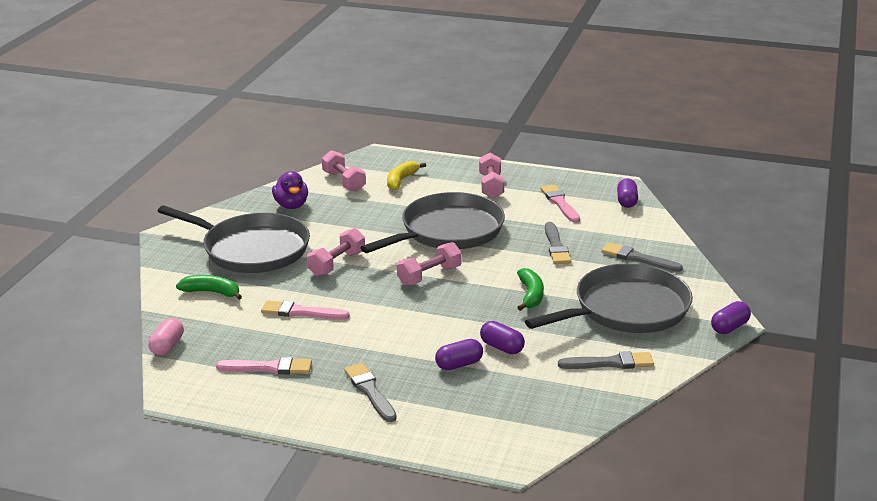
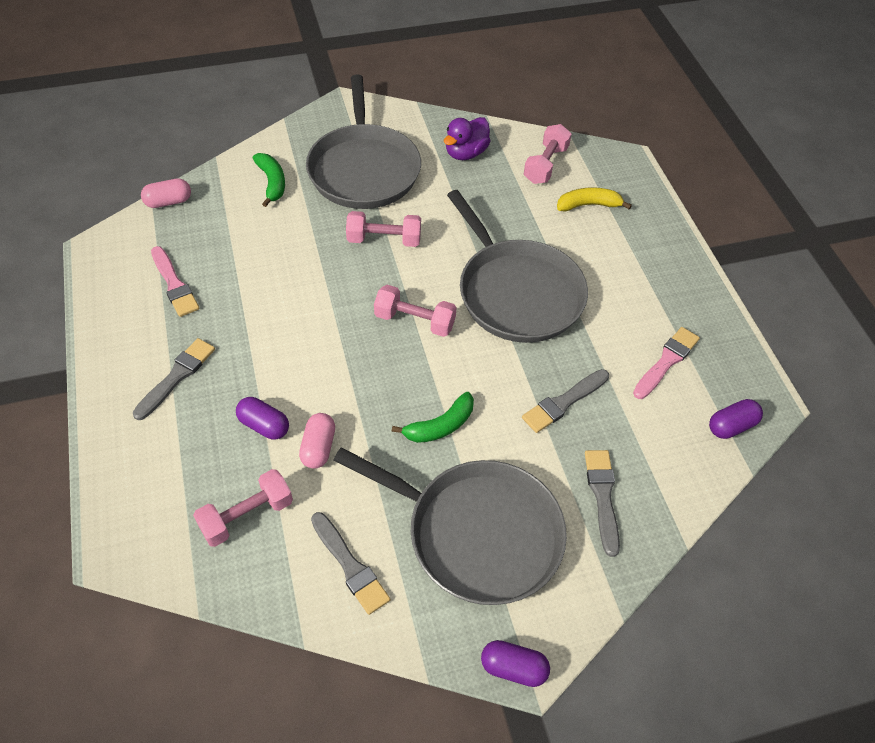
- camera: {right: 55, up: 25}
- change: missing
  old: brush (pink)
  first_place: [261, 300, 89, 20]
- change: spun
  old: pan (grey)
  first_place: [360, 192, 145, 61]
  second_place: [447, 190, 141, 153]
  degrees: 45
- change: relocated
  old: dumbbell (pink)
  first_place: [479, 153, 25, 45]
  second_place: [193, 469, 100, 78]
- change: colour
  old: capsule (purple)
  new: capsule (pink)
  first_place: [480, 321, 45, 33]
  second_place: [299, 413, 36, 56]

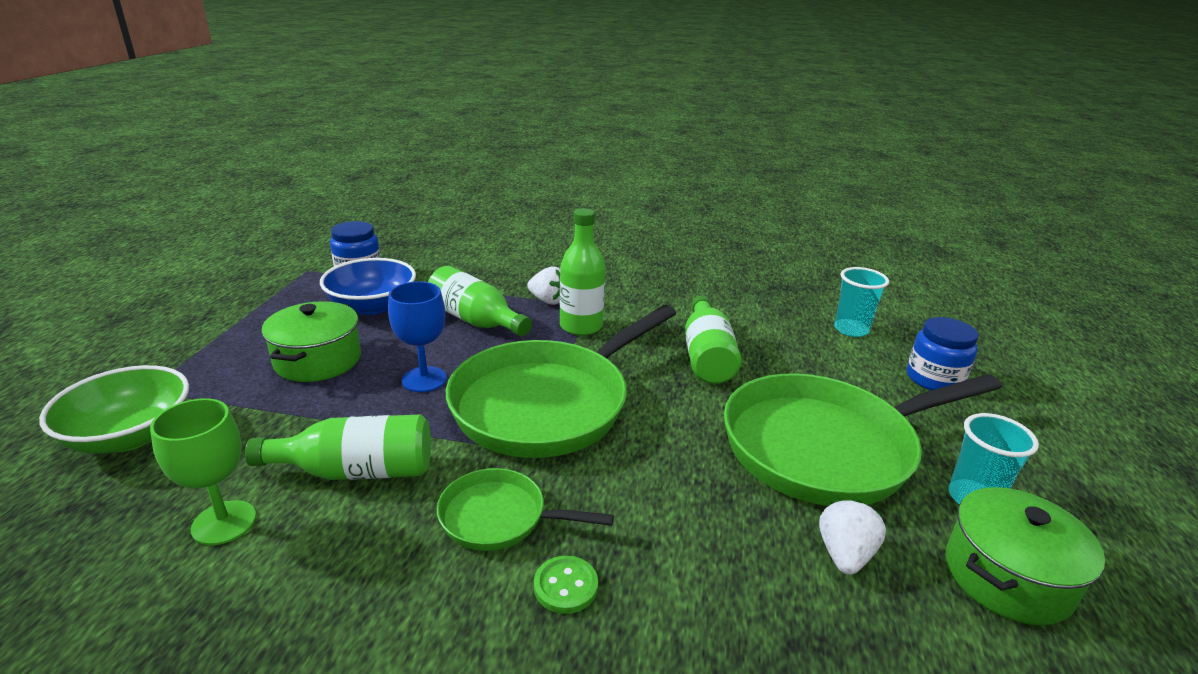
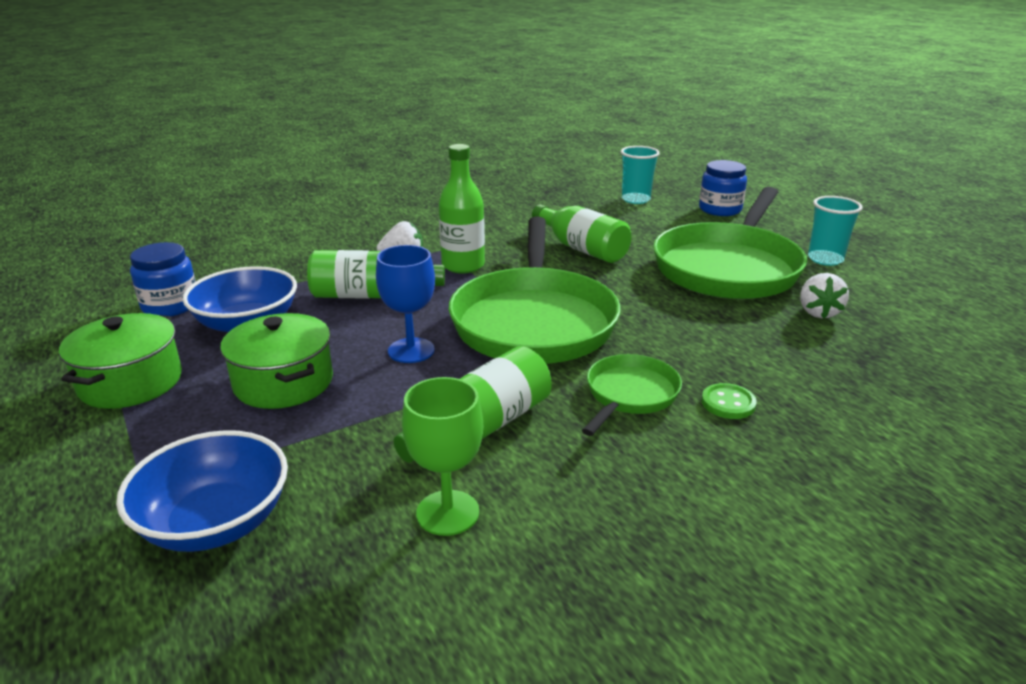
- camera: {right: -40, up: 0}
- change: colour
  old: bowl (leaf-green)
  new: bowl (royal blue)
  first_place: [39, 365, 150, 89]
  second_place: [116, 430, 172, 122]
- change: spun
  old: pan (leaf-green)
  first_place: [437, 468, 177, 83]
  second_place: [582, 354, 100, 82]
  degrees: 150
- change: spun
  old: toy strawberry (white)
  first_place: [819, 500, 67, 75]
  second_place: [800, 273, 49, 46]
  degrees: -150
- change: relocated
  old: cooking pot (leaf-green)
  first_place: [946, 487, 159, 138]
  second_place: [59, 313, 123, 96]

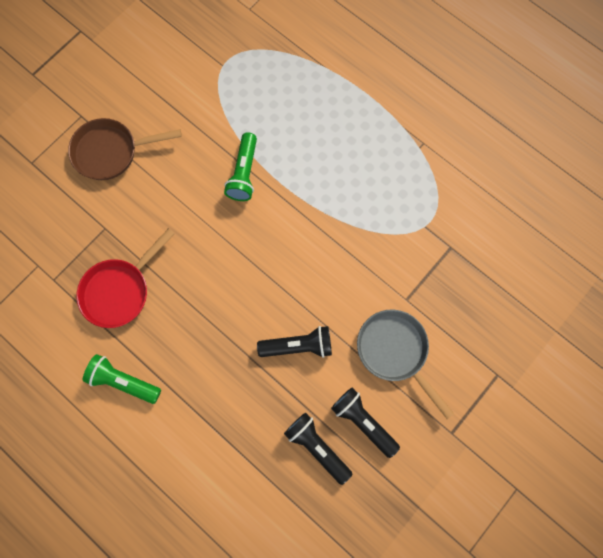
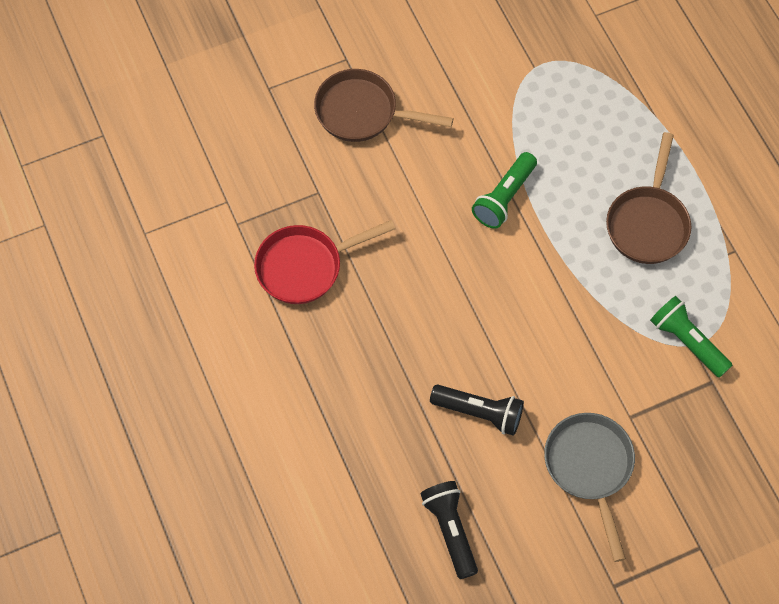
- camera: {right: 25, up: -10}
- change: relocated
  old: flashlight (leaf-green)
  first_place: [83, 354, 78, 50]
  second_place: [650, 296, 82, 82]
- change: missing
  old: flashlight (ebony)
  first_place: [331, 388, 69, 70]
- change: appeared
  new: pan (russet)
  second_place: [606, 132, 85, 132]

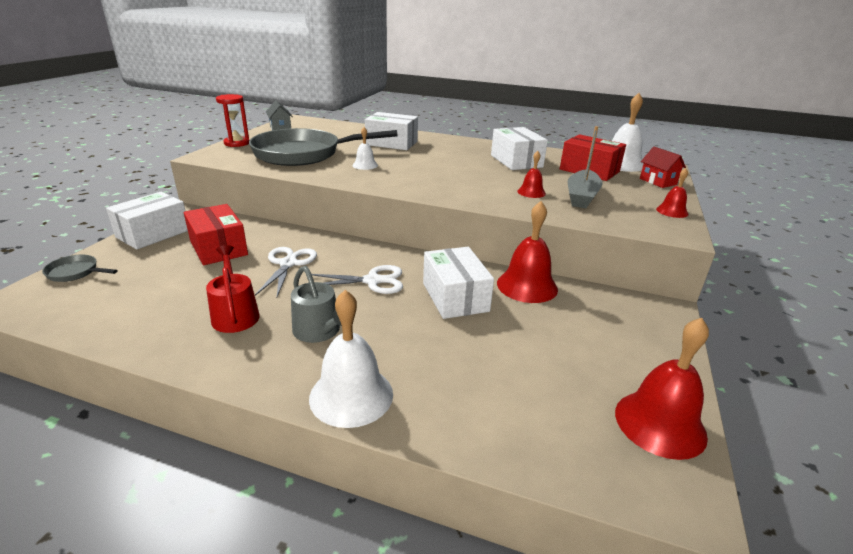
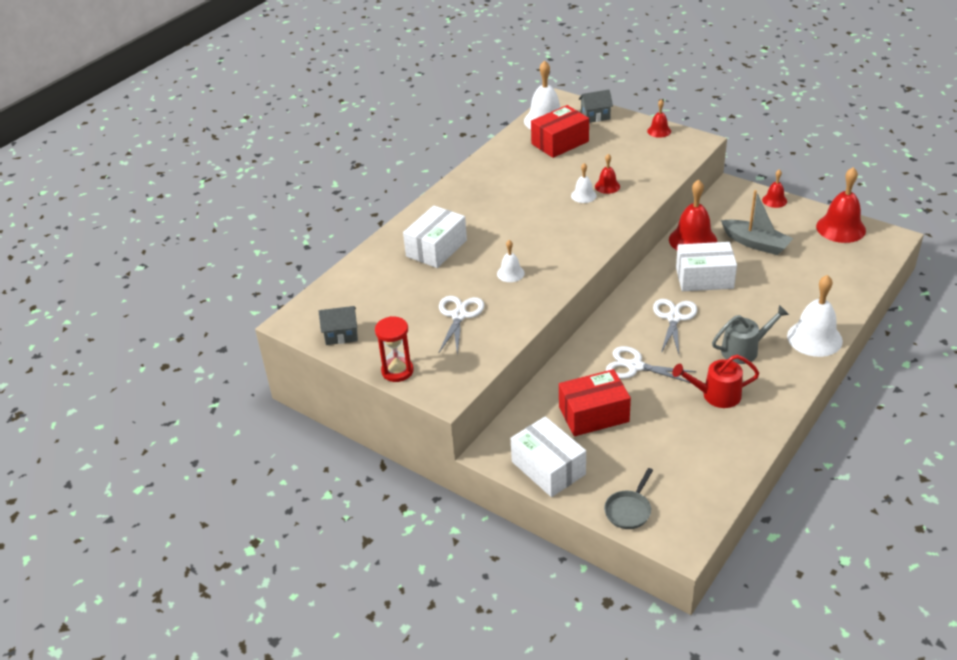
- camera: {right: -70, up: 10}
- change: exchanged
  old: pan (grey)
  new: scissors (white)
  first_place: [249, 128, 149, 38]
  second_place: [439, 296, 45, 59]
- change: missing
  old: parcel (white)
  first_place: [491, 127, 57, 43]
- change: relocated
  old: boat (grey)
  first_place: [568, 126, 35, 82]
  second_place: [721, 190, 72, 65]
- change: colour
  old: cottage (red)
  new: cottage (grey)
  first_place: [640, 147, 46, 41]
  second_place: [579, 90, 34, 33]
- change: appeared
  new: hand bell (white)
  second_place: [571, 163, 26, 40]
- change: appeared
  new: hand bell (red)
  second_place: [762, 169, 25, 39]

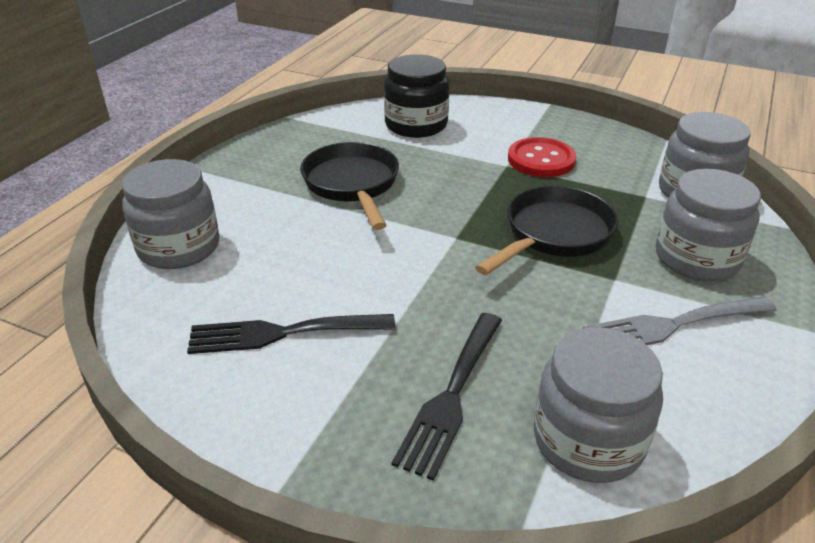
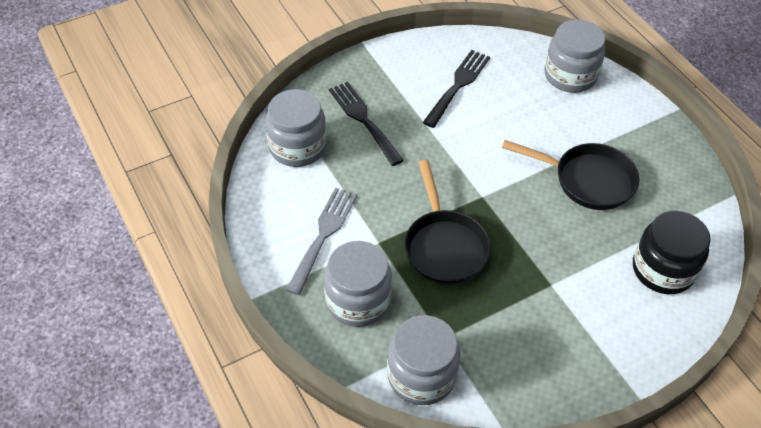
- camera: {right: 125, up: 15}
- change: missing
  old: shirt button (red)
  first_place: [508, 137, 68, 40]

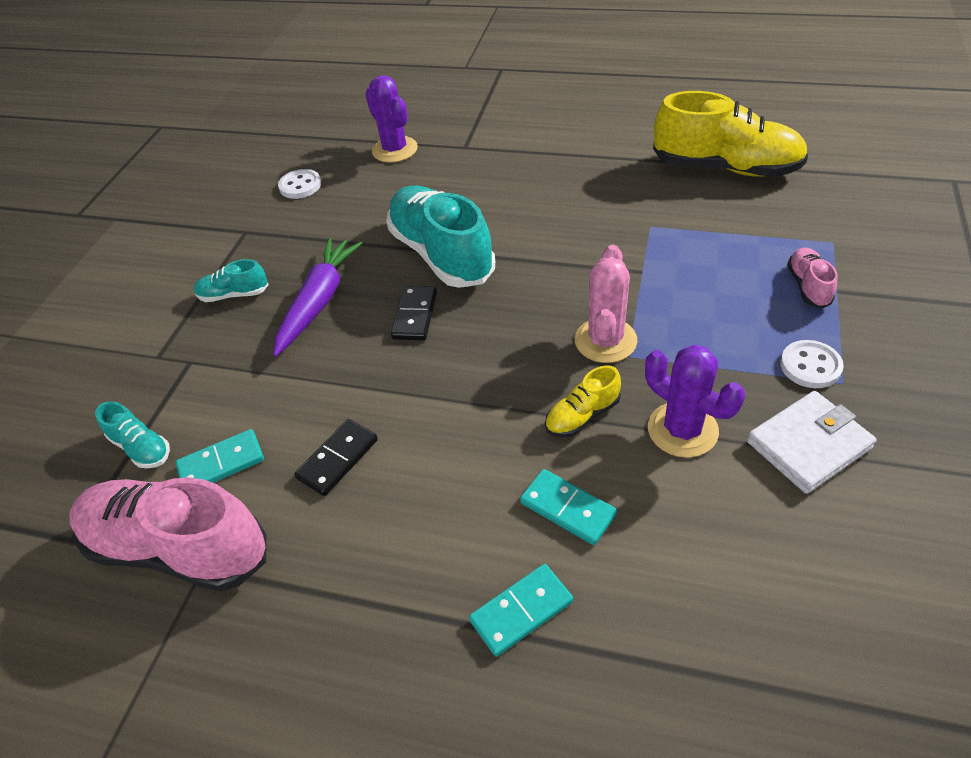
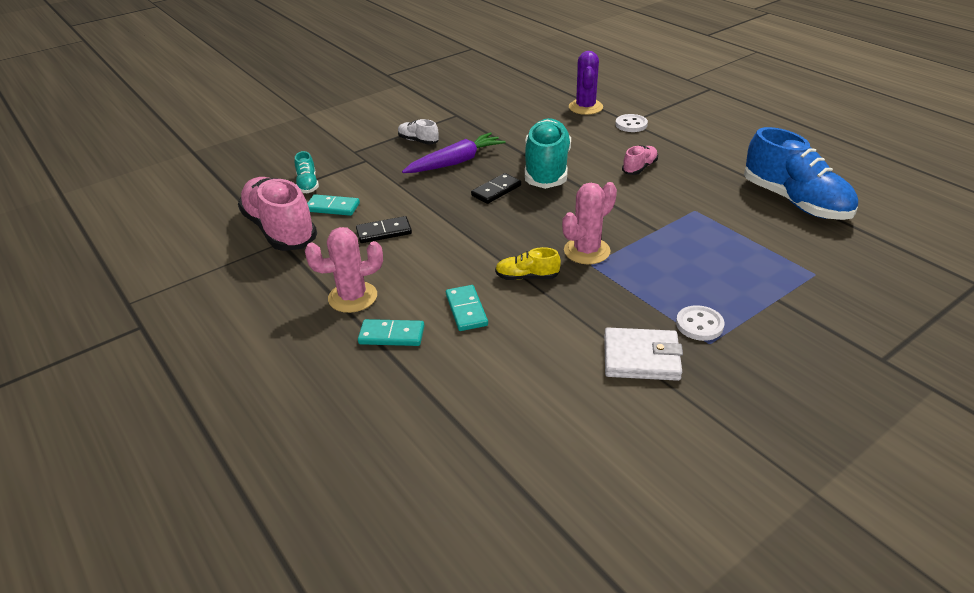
- camera: {right: 35, up: -10}
- change: colour
  old: shoe (teal)
  new: shoe (white)
  first_place: [194, 259, 75, 43]
  second_place: [398, 119, 41, 25]
- change: relocated
  old: shirt button (white)
  first_place: [278, 169, 43, 30]
  second_place: [615, 114, 33, 18]
- change: missing
  old: saguaro cactus (purple)
  first_place: [645, 345, 100, 113]
- change: colour
  old: shoe (golden)
  new: shoe (royal blue)
  first_place: [653, 91, 155, 86]
  second_place: [744, 127, 114, 93]
- change: relocated
  old: shoe (pink)
  first_place: [787, 248, 51, 61]
  second_place: [622, 145, 36, 30]
- change: appeared
  new: saguaro cactus (pink)
  second_place: [305, 227, 78, 86]

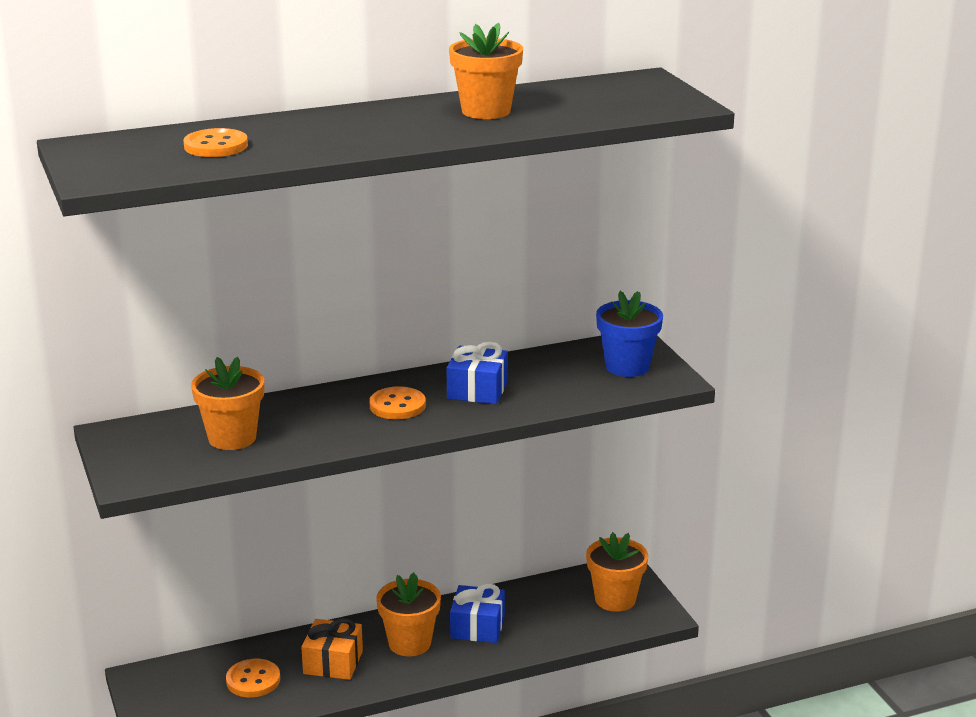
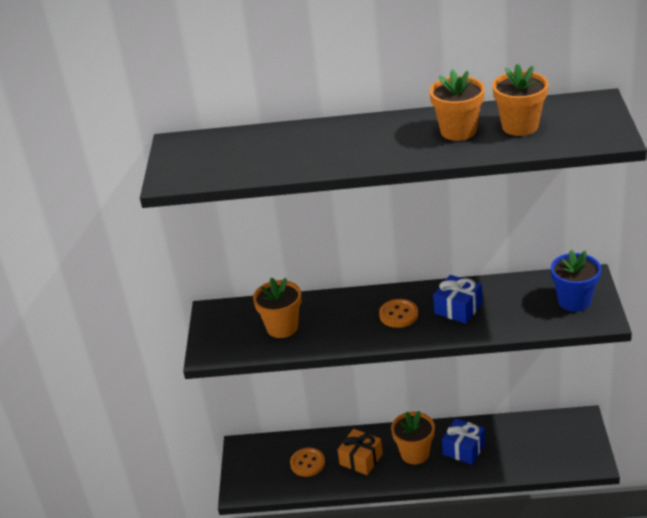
- camera: {right: 25, up: 10}
- change: missing
  old: shirt button (bright orange)
  first_place: [183, 128, 65, 29]
- change: relocated
  old: potted plant (bright orange)
  first_place: [586, 532, 62, 80]
  second_place: [492, 64, 56, 72]

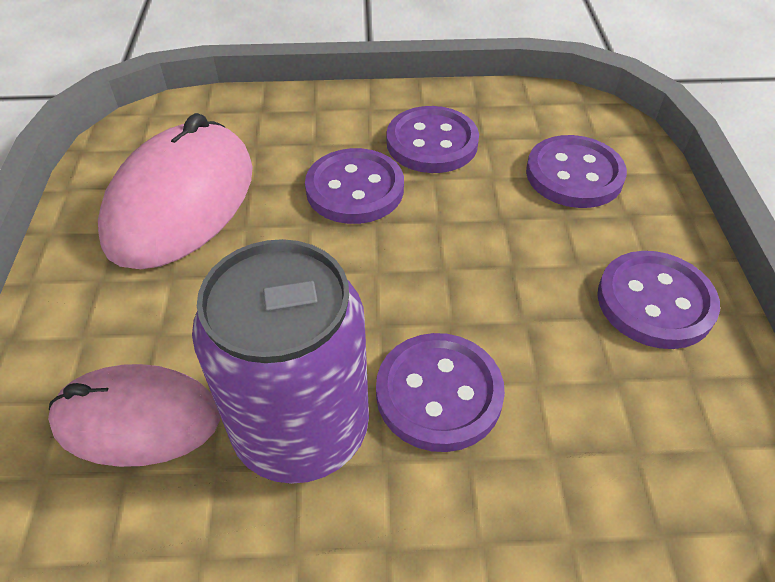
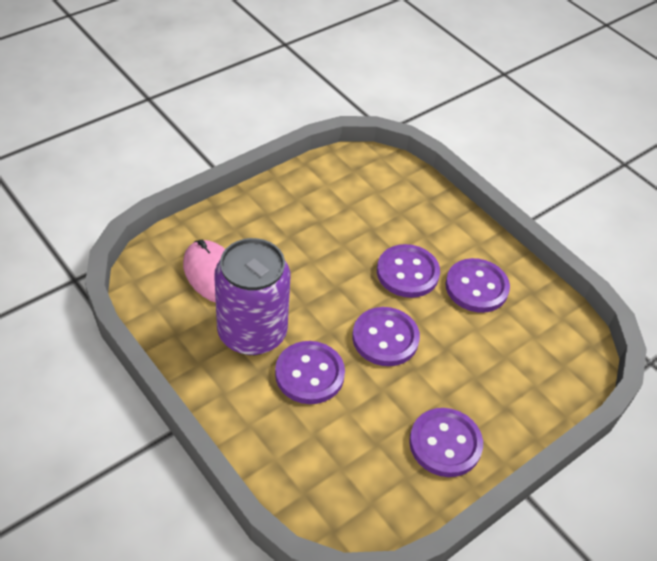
- camera: {right: 50, up: 0}
- change: missing
  old: computer mouse (pink)
  first_place: [98, 113, 155, 156]
- change: relocated
  old: shirt button (purple)
  first_place: [526, 135, 101, 73]
  second_place: [352, 307, 68, 59]

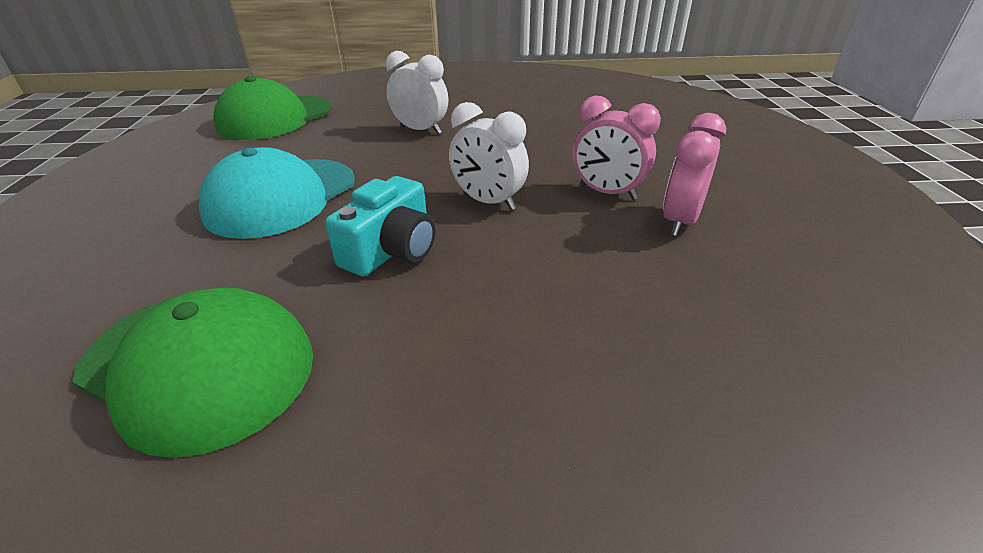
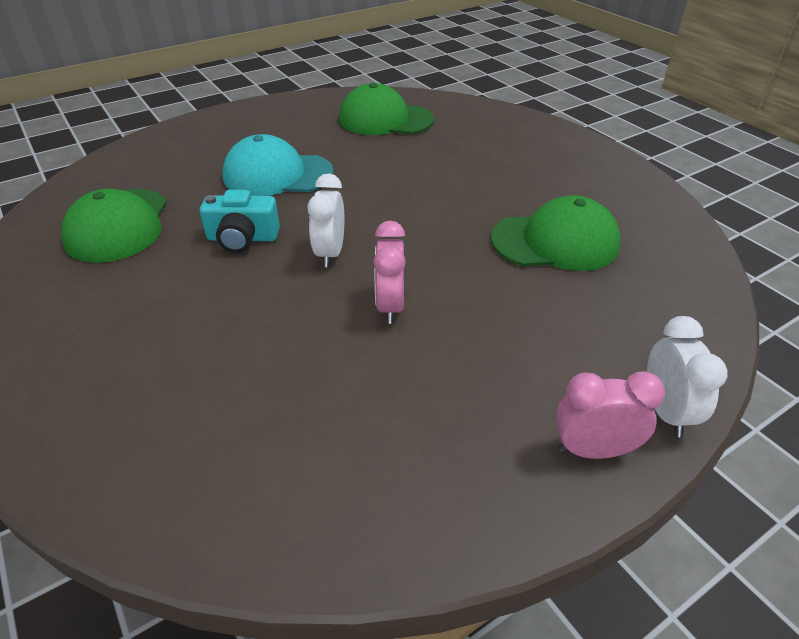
- camera: {right: 60, up: 5}
- change: relocated
  old: bedside clock (white)
  first_place: [386, 51, 62, 83]
  second_place: [647, 316, 80, 121]
- change: relocated
  old: bedside clock (pink)
  first_place: [663, 113, 63, 123]
  second_place: [555, 371, 110, 88]
- change: appeared
  new: peaked cap (leaf-green)
  second_place: [491, 195, 130, 76]

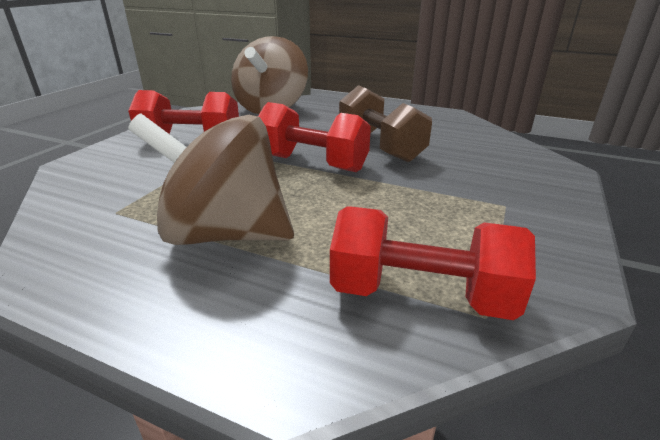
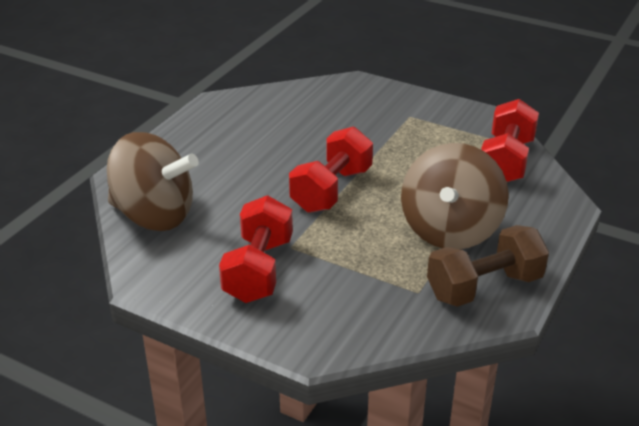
- camera: {right: -85, up: 5}
- change: relocated
  old: dumbbell (russet)
  first_place: [339, 85, 93, 77]
  second_place: [427, 225, 122, 82]

